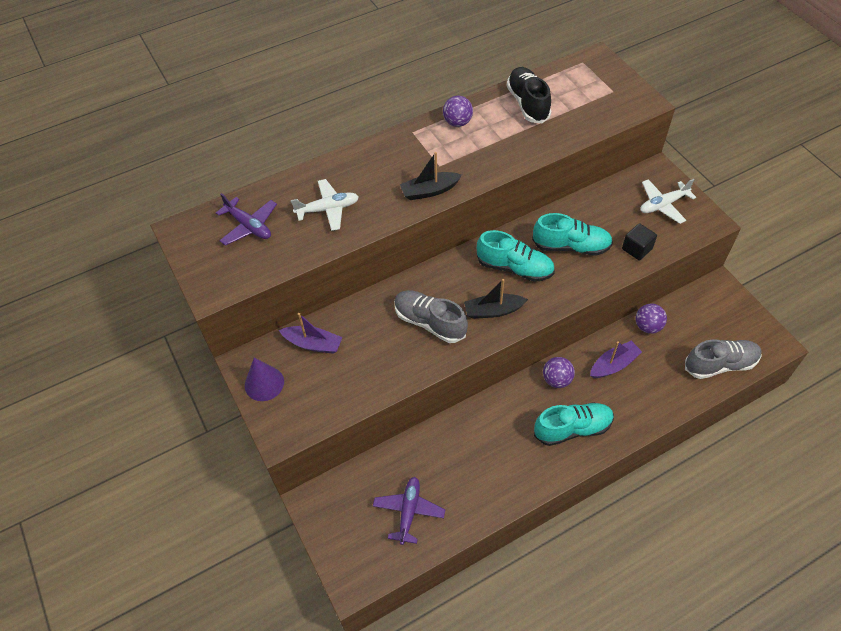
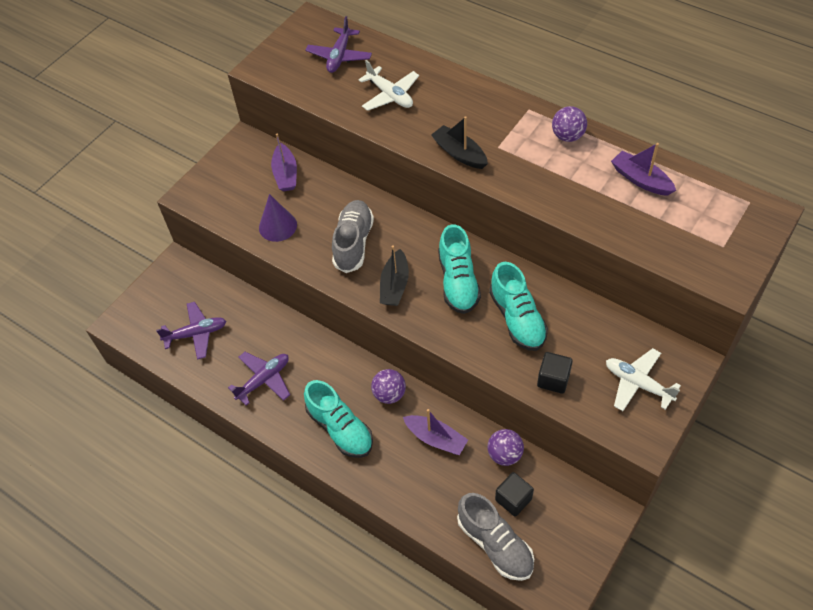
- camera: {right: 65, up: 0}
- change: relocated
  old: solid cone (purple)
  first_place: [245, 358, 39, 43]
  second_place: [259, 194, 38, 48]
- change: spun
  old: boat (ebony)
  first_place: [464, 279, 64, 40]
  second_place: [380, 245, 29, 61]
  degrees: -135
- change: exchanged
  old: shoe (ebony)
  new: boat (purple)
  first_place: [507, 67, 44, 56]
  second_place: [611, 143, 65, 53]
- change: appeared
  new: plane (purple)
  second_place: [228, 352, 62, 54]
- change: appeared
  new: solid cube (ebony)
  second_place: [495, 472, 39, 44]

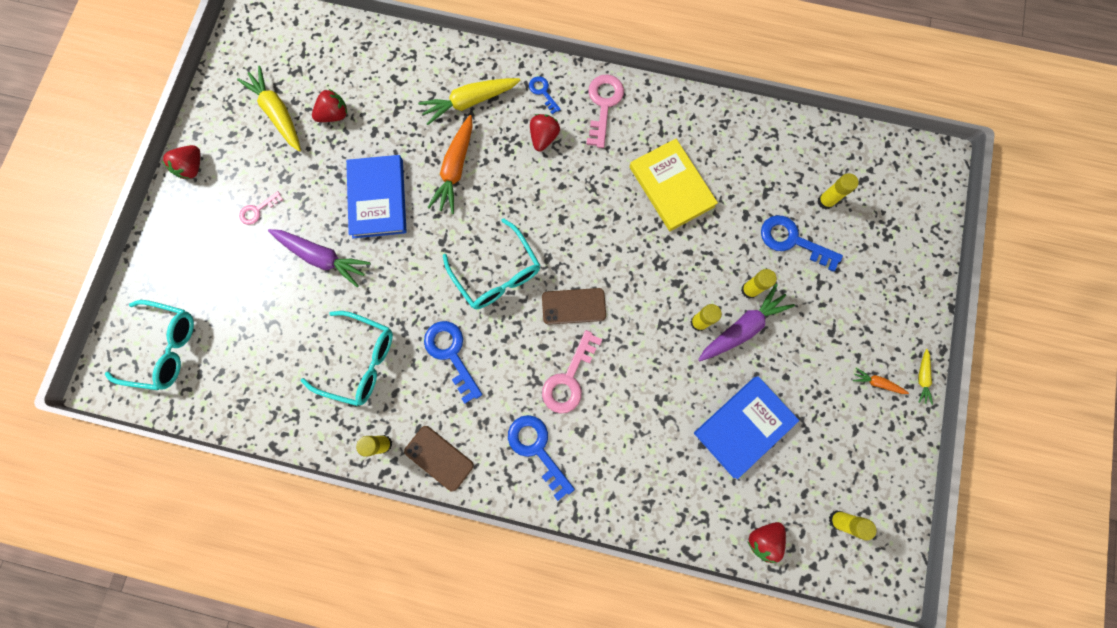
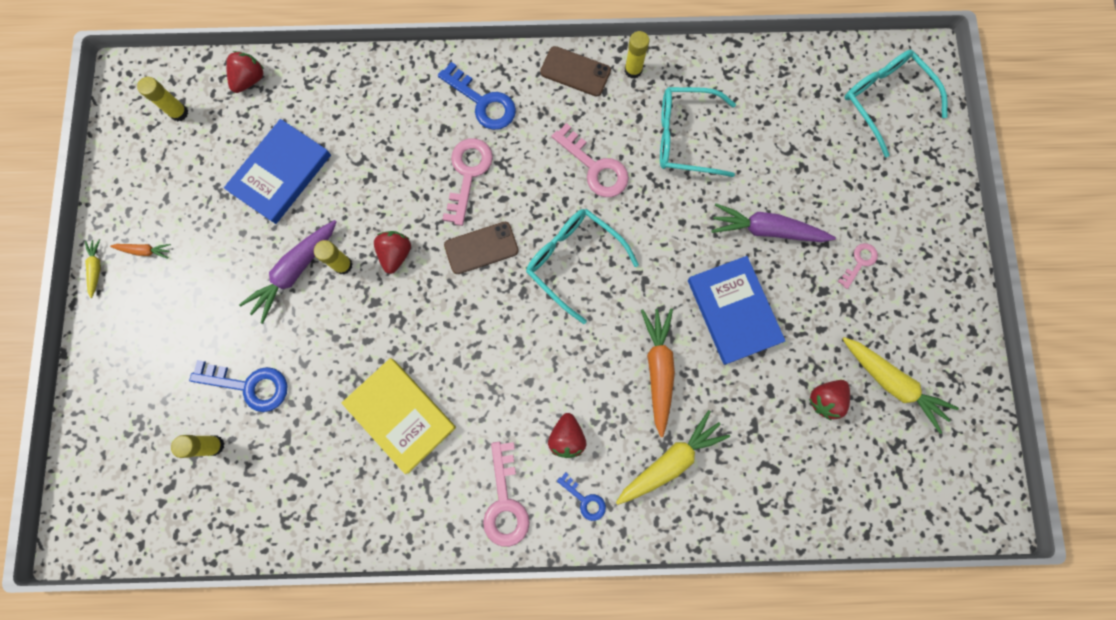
- camera: {right: 165, up: 0}
- change: spun
  old: glasses (teal)
  first_place: [104, 300, 90, 90]
  second_place: [844, 50, 104, 108]
  degrees: 60
- change: relocated
  old: toy strawberry (red)
  first_place: [162, 145, 38, 34]
  second_place: [374, 231, 37, 43]
- change: colour
  old: latchkey (royal blue)
  new: latchkey (pink)
  first_place: [424, 321, 58, 83]
  second_place: [552, 123, 77, 74]
- change: missing
  old: stick of glue (golden)
  first_place: [741, 269, 36, 30]

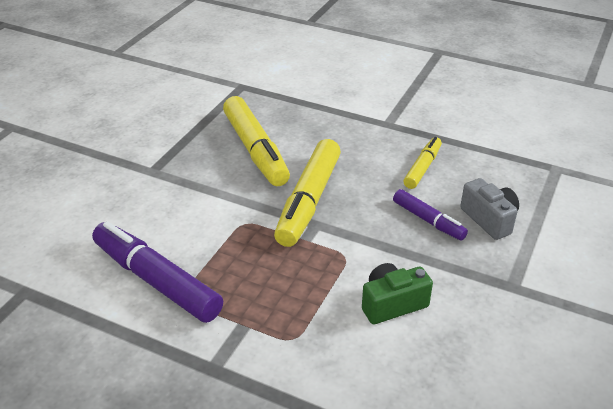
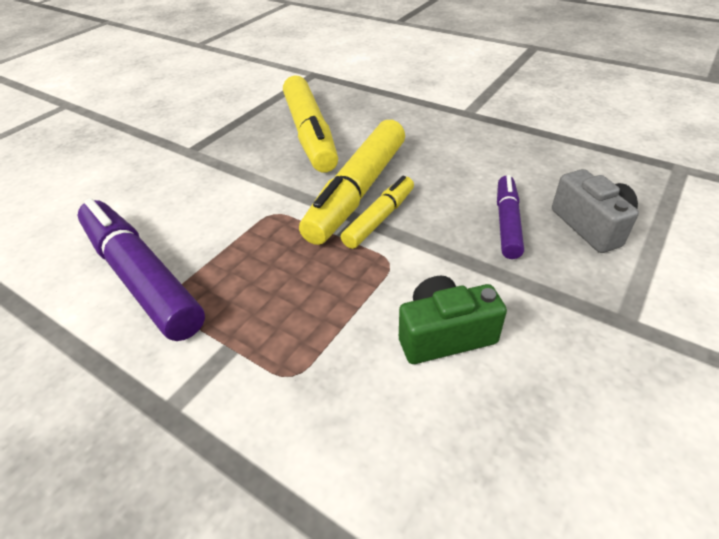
- camera: {right: 10, up: 5}
- change: spun
  old: marker (purple)
  first_place: [393, 189, 75, 51]
  second_place: [497, 175, 27, 84]
  degrees: -135
- change: relocated
  old: marker (golden)
  first_place: [403, 137, 39, 52]
  second_place: [341, 176, 73, 73]

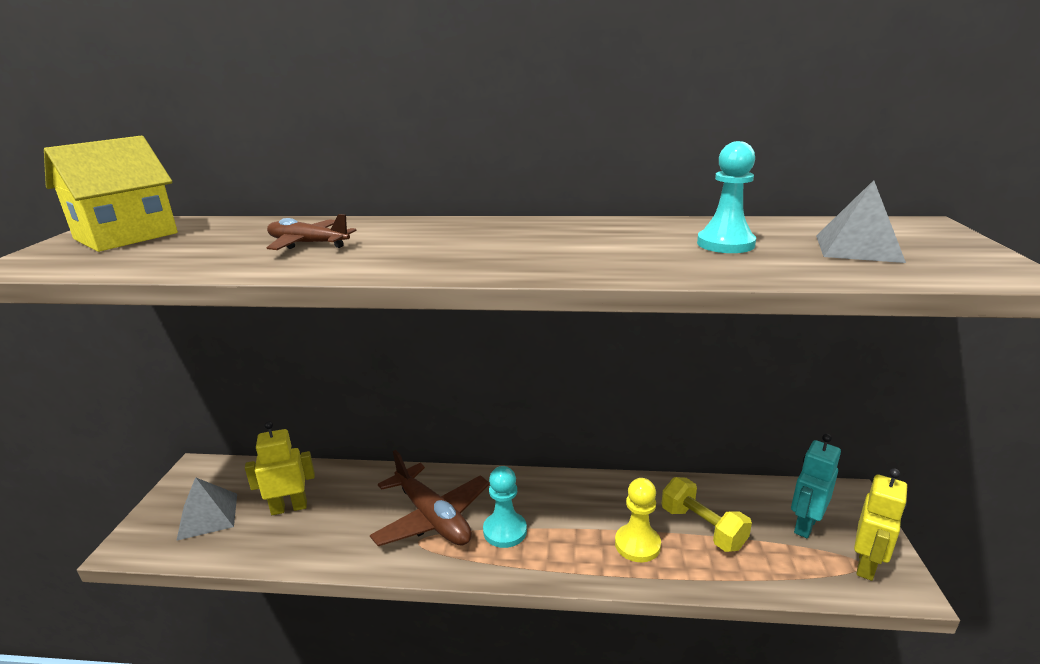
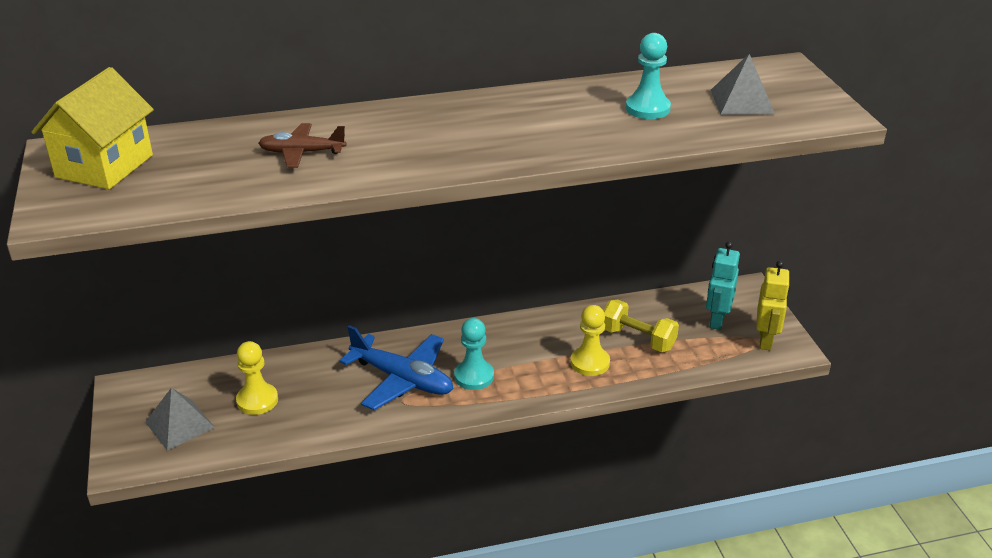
- camera: {right: -20, up: 10}
- change: exchanged
  old: robot (golden)
  new: game pawn (golden)
  first_place: [245, 421, 70, 94]
  second_place: [236, 341, 42, 74]
- change: colour
  old: plane (russet)
  new: plane (royal blue)
  first_place: [370, 450, 120, 96]
  second_place: [340, 325, 113, 85]

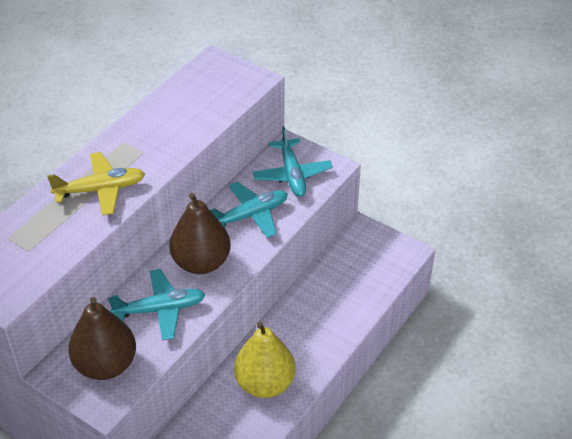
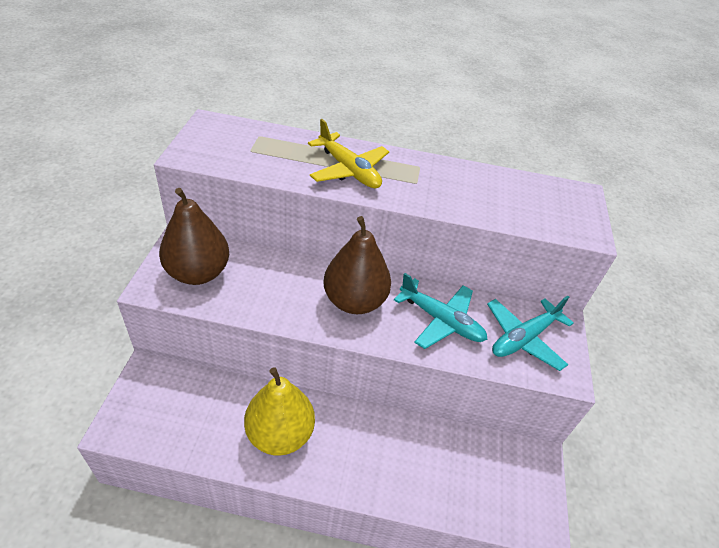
- camera: {right: 60, up: 0}
- change: missing
  old: plane (teal)
  first_place: [108, 269, 97, 72]

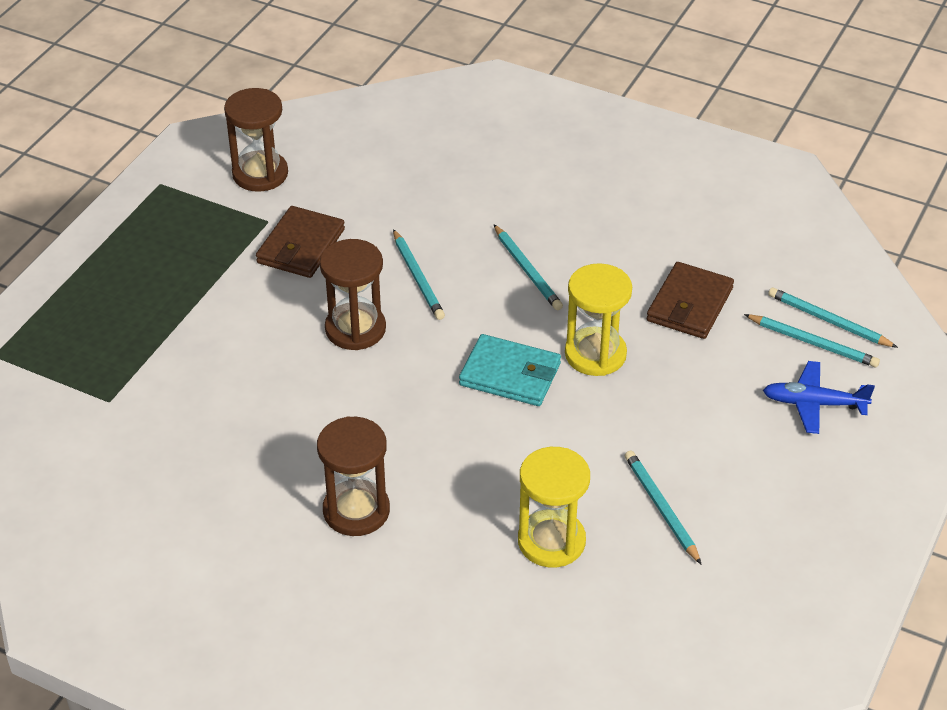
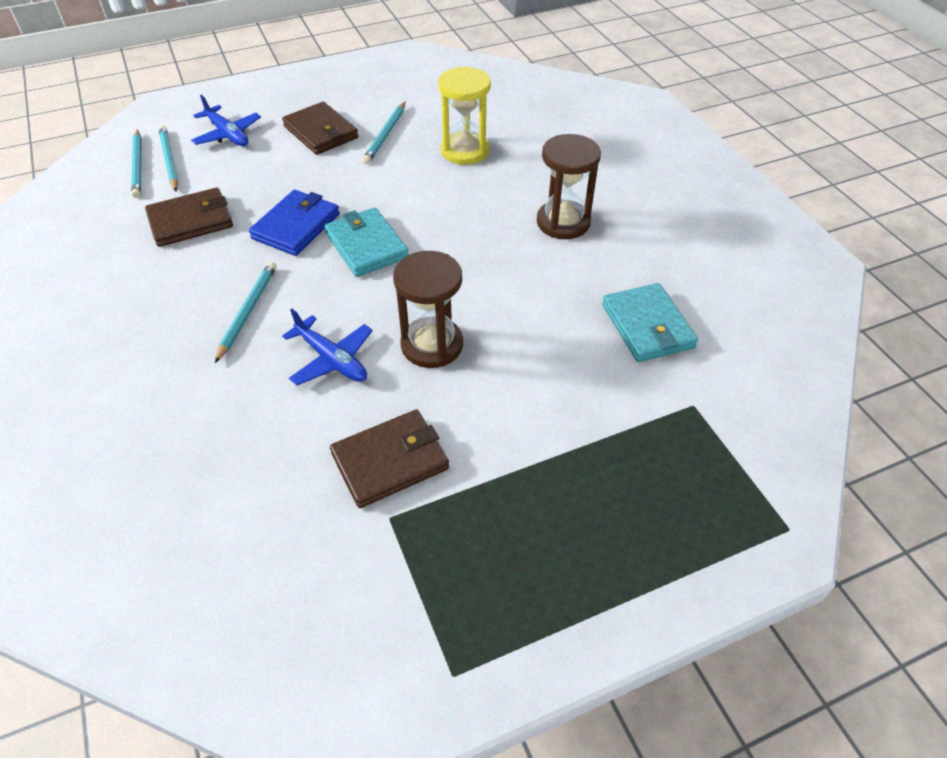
- camera: {right: -140, up: 5}
- change: missing
  old: sand timer (russet)
  first_place: [224, 88, 64, 104]
- change: exchanged
  old: lead pencil (teal)
  new: plane (royal blue)
  first_place: [393, 229, 52, 91]
  second_place: [282, 309, 91, 77]
- change: exchanged
  old: sand timer (golden)
  new: card wallet (royal blue)
  first_place: [565, 263, 67, 113]
  second_place: [249, 190, 91, 66]
- change: appeared
  new: card wallet (russet)
  second_place: [282, 102, 76, 53]
- change: appeared
  new: card wallet (teal)
  second_place: [602, 283, 96, 79]

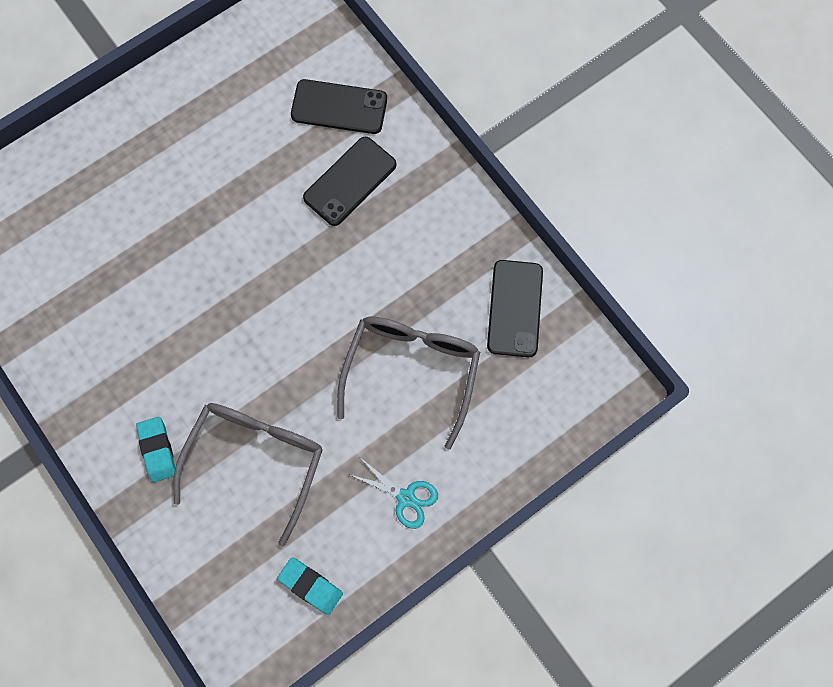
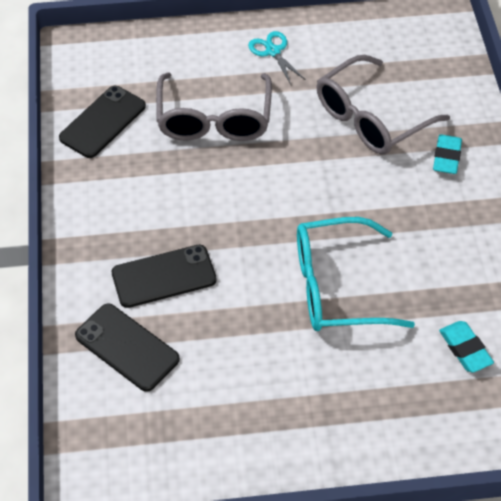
- camera: {right: -150, up: -20}
- change: relocated
  old: gum eraser (teal)
  first_place: [277, 557, 66, 58]
  second_place: [439, 321, 55, 52]
- change: spun
  old: glasses (grey)
  first_place: [337, 317, 143, 133]
  second_place: [156, 73, 116, 68]
  degrees: -45
- change: appeared
  new: glasses (teal)
  second_place: [297, 217, 118, 114]

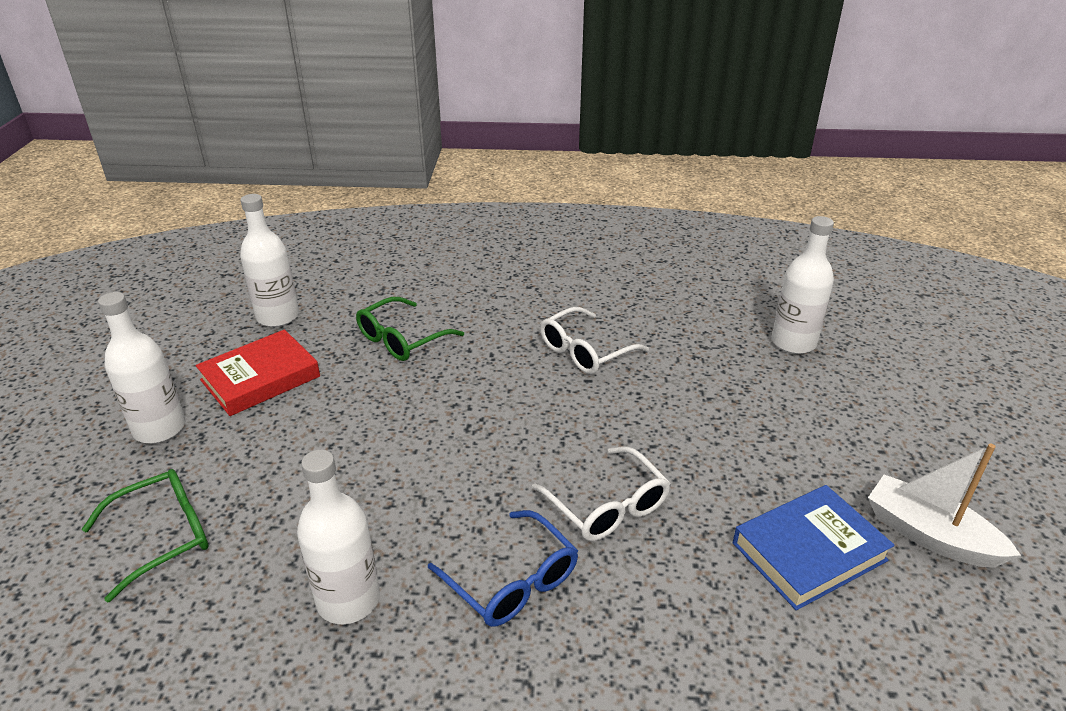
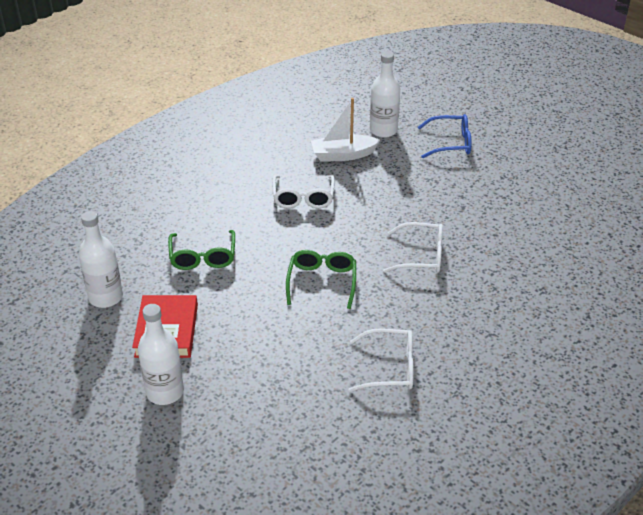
- camera: {right: -50, up: 5}
- change: relocated
  old: glasses (leaf-green)
  first_place: [82, 469, 127, 134]
  second_place: [286, 250, 70, 59]
- change: exchanged
  old: flask (white)
  new: glasses (white)
  first_place: [297, 450, 83, 174]
  second_place: [349, 328, 65, 64]
- change: relocated
  old: glasses (royal blue)
  first_place: [428, 510, 150, 117]
  second_place: [418, 114, 53, 44]
- change: missing
  old: hardback (royal blue)
  first_place: [733, 485, 162, 125]
- change: relocated
  old: boat (white)
  first_place: [868, 444, 153, 124]
  second_place: [311, 98, 69, 64]

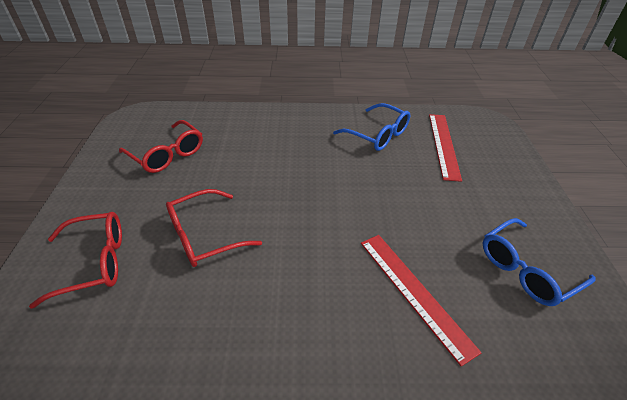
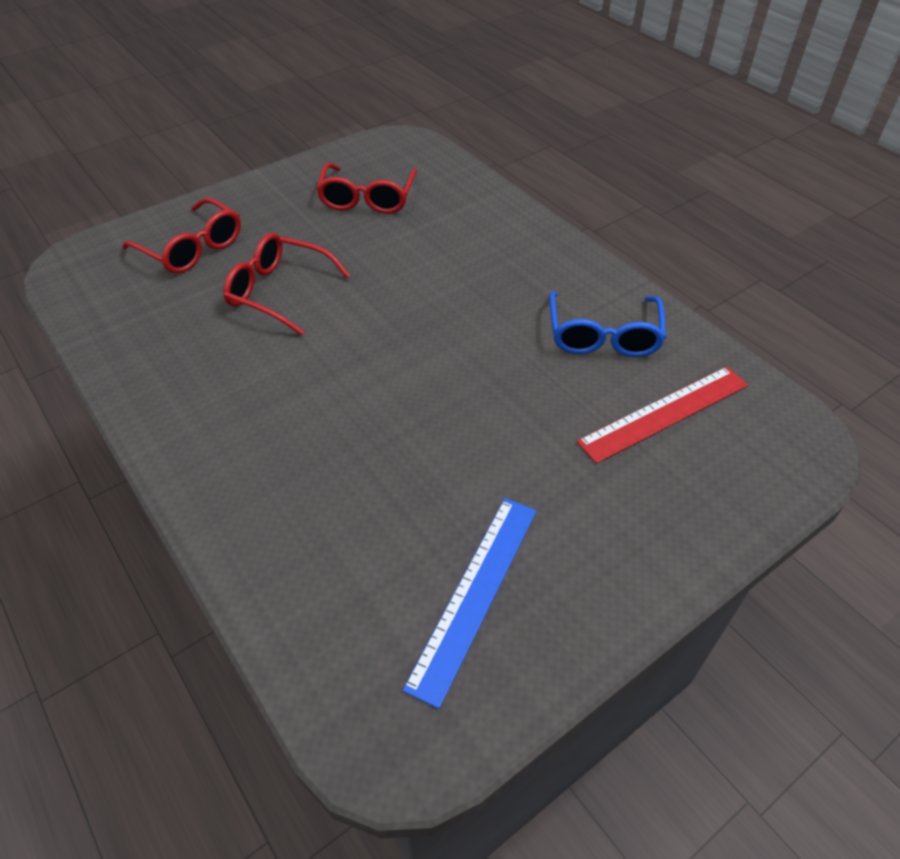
- camera: {right: 55, up: 5}
- change: missing
  old: measuring stick (red)
  first_place: [361, 235, 121, 132]
- change: exchanged
  old: glasses (royal blue)
  new: measuring stick (royal blue)
  first_place: [483, 218, 113, 88]
  second_place: [403, 498, 134, 211]

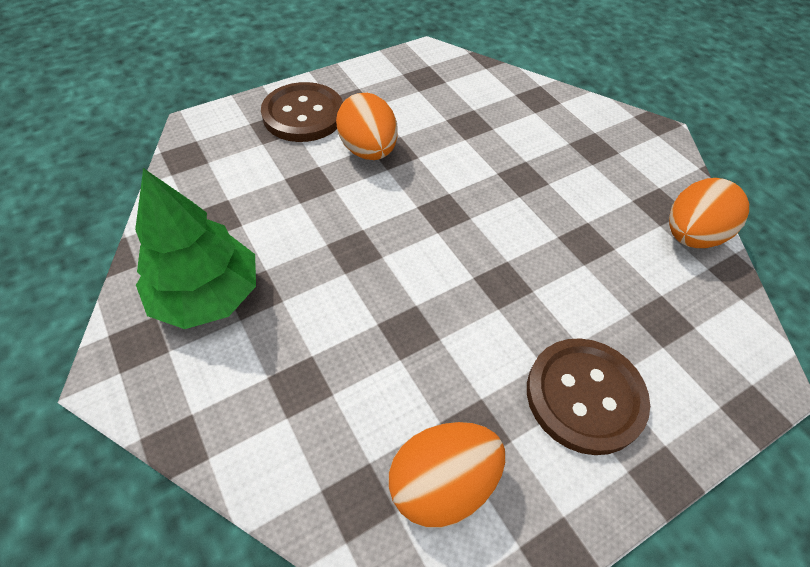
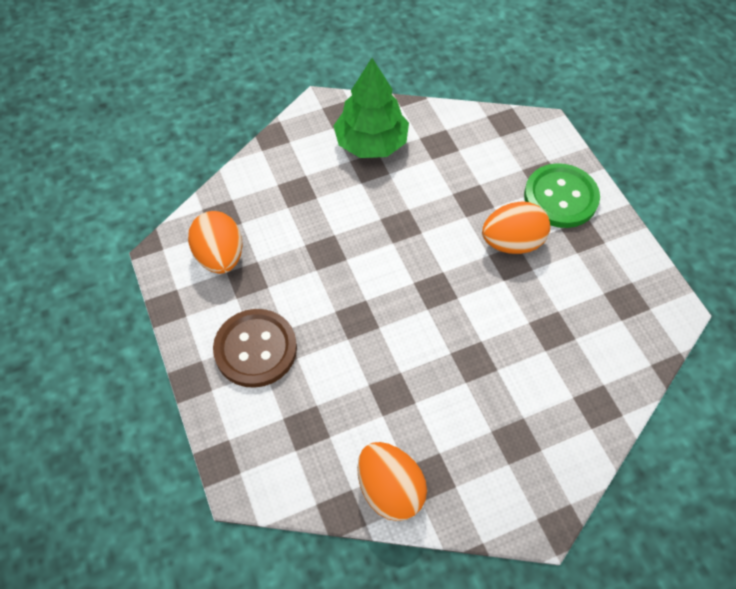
- camera: {right: 100, up: 5}
- change: colour
  old: shirt button (russet)
  new: shirt button (leaf-green)
  first_place: [261, 82, 82, 60]
  second_place: [524, 163, 76, 65]

